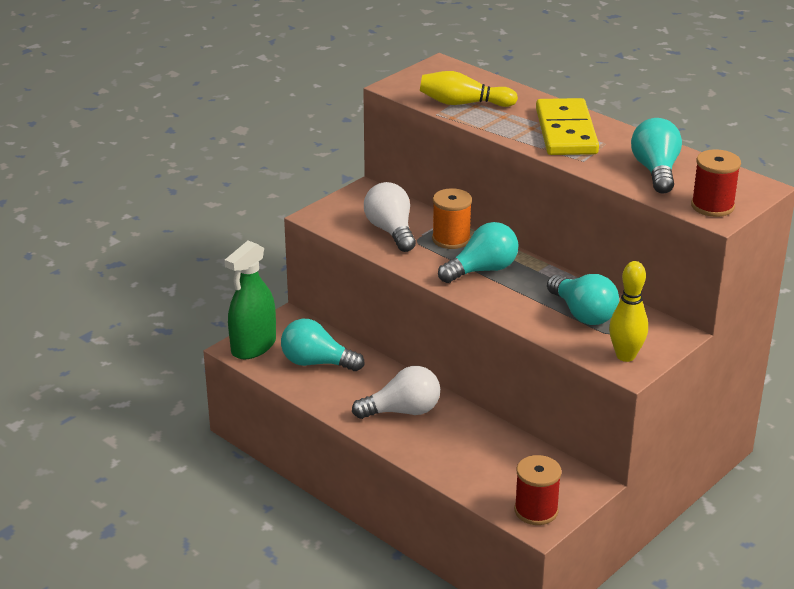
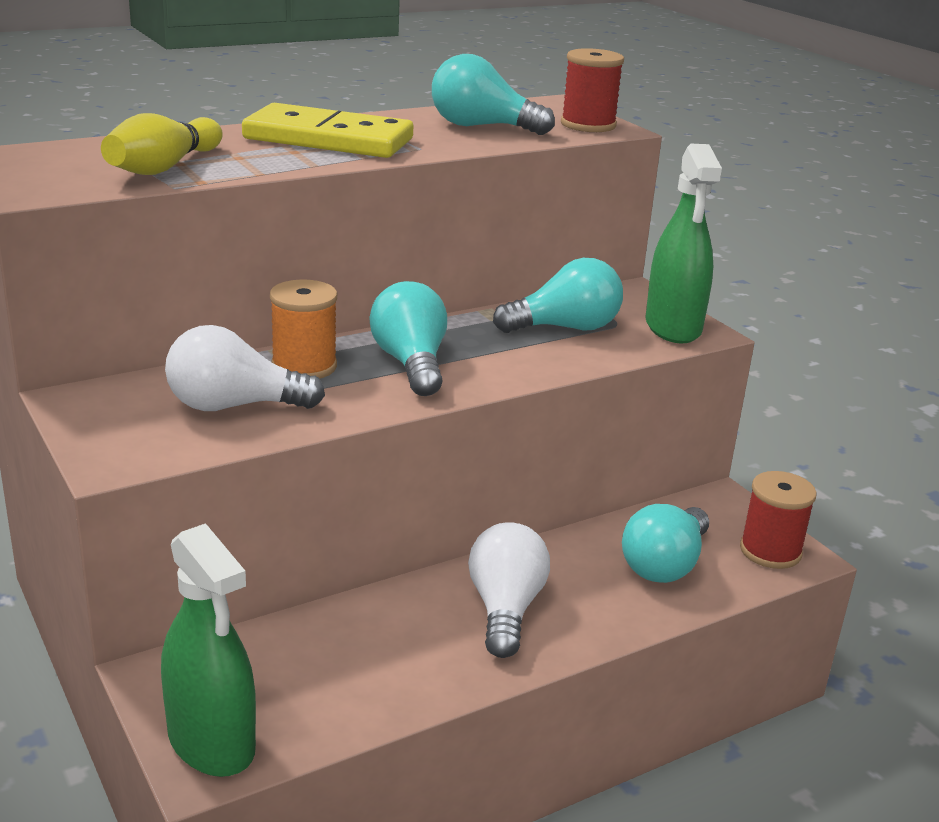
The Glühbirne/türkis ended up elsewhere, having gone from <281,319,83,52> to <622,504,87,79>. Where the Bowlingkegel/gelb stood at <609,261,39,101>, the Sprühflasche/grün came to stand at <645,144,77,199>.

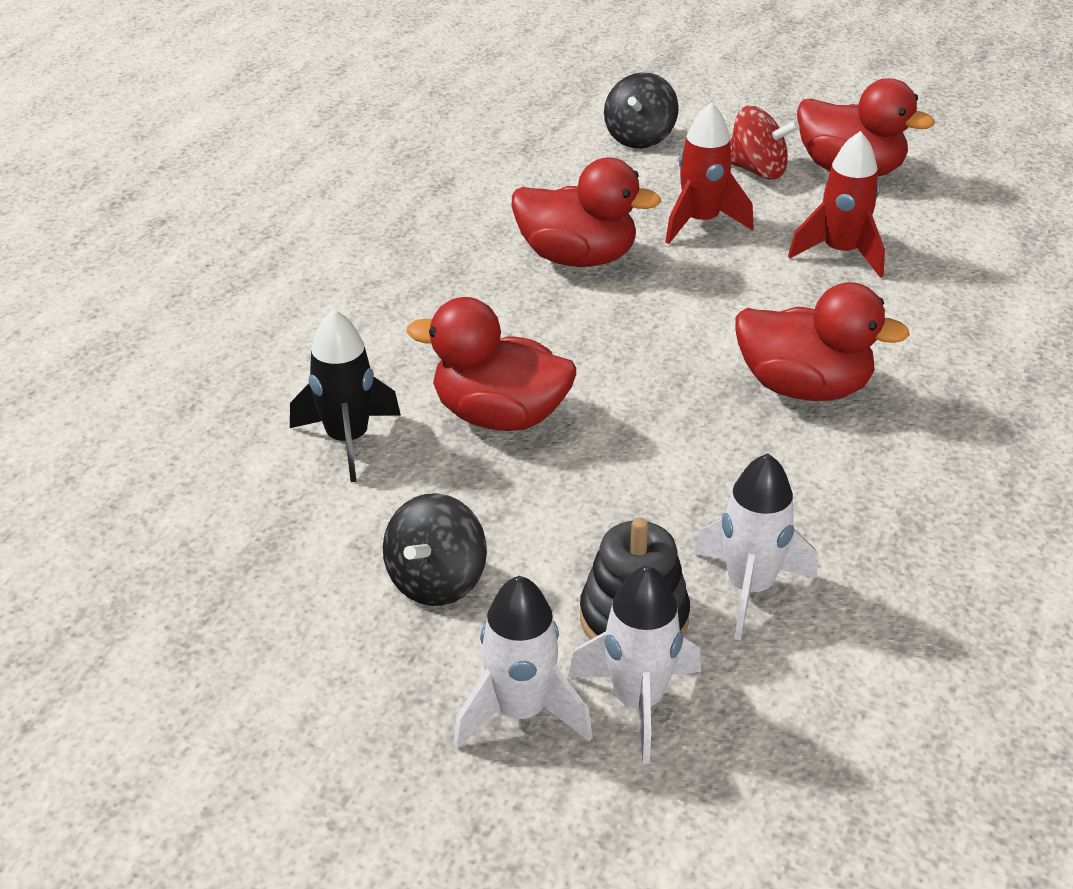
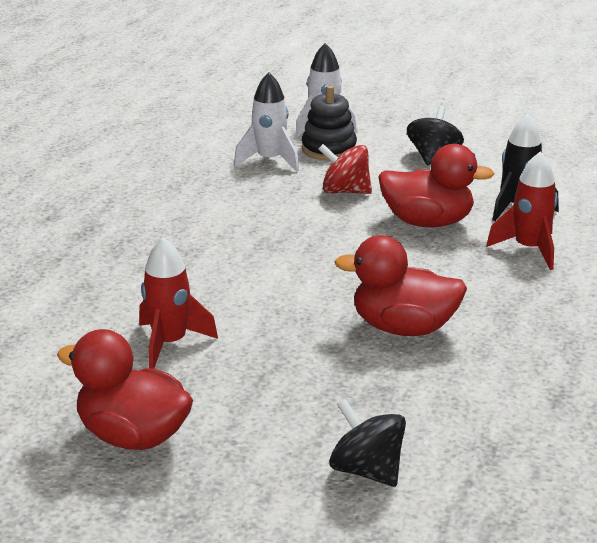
The second view lost the Rakete/weiß at <453,576,140,173>. The second view lost the Ente/rot at <735,282,175,119>. The Rakete/rot ended up elsewhere, having gone from <665,102,89,142> to <486,151,72,119>. The Kreisel/rot ended up elsewhere, having gone from <730,106,70,74> to <319,144,53,50>. The Kreisel/schwarz at <604,72,75,77> ended up facing another way, 60 degrees counterclockwise from before.

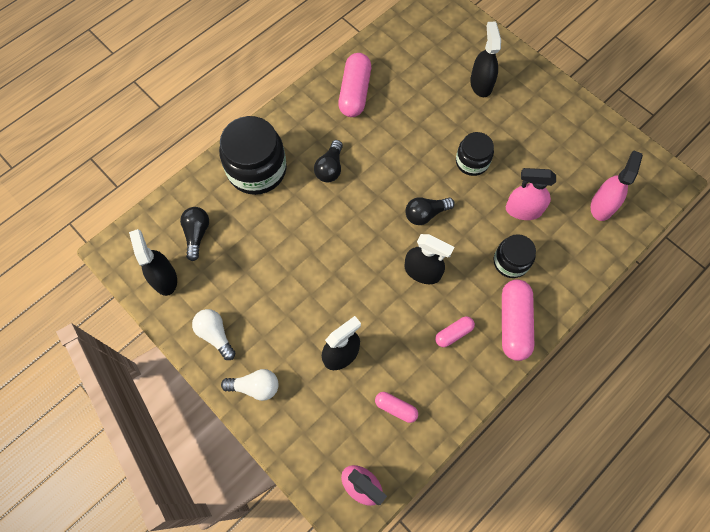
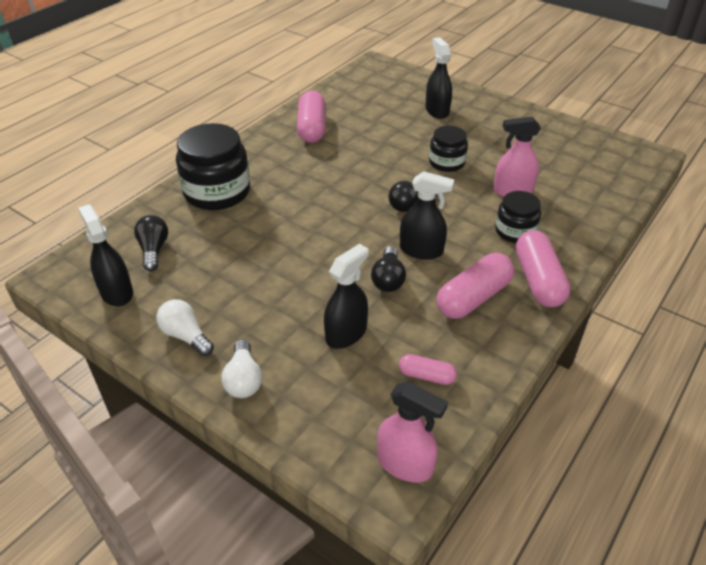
The second view lost the Sprühflasche/rosa at <591,150,52,71>. The Glühbirne/schwarz ended up elsewhere, having gone from <314,140,29,42> to <371,246,35,46>. The Glühbirne/weiß at <221,369,58,32> ended up facing another way, 90 degrees clockwise from before. The size of the Kapsel/rosa at <435,316,40,31> changed by a factor of 1.87.

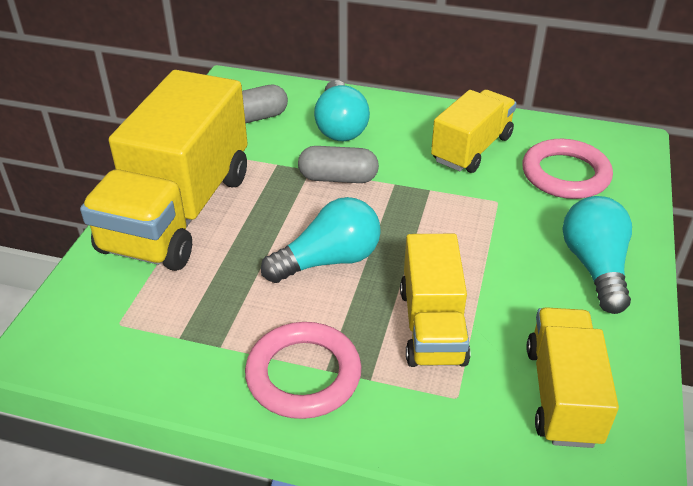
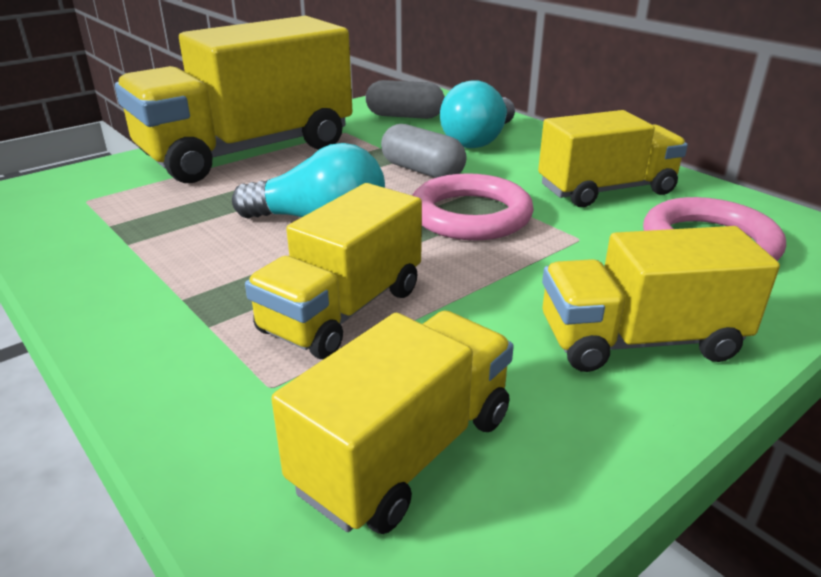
The Ring/rosa ended up elsewhere, having gone from <245,322,117,97> to <412,173,122,67>. Where the Glühbirne/türkis stood at <562,196,70,118>, the Lastwagen/gelb came to stand at <542,226,238,146>.

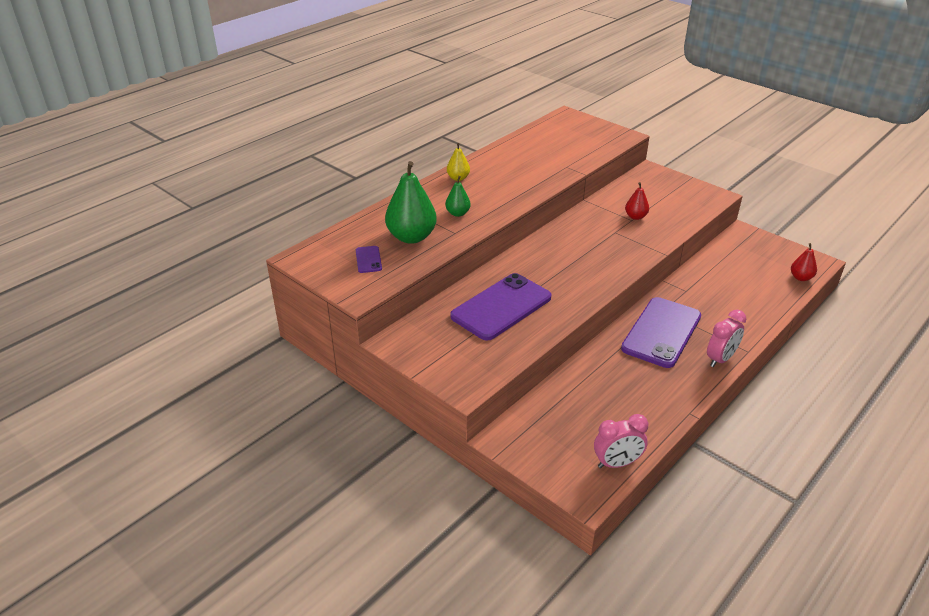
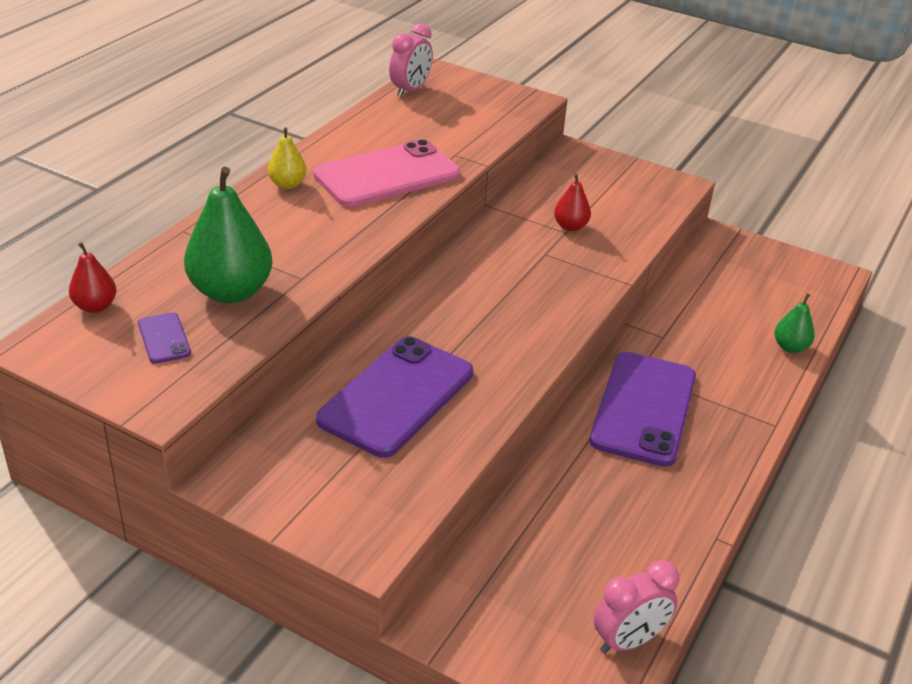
The second view gained the Handy/rosa at <313,139,147,68>. The Birne/grün ended up elsewhere, having gone from <445,176,26,41> to <774,294,41,59>. The Wecker/rosa ended up elsewhere, having gone from <707,310,39,57> to <389,23,44,74>. The Birne/rot ended up elsewhere, having gone from <791,243,26,38> to <69,242,48,71>.

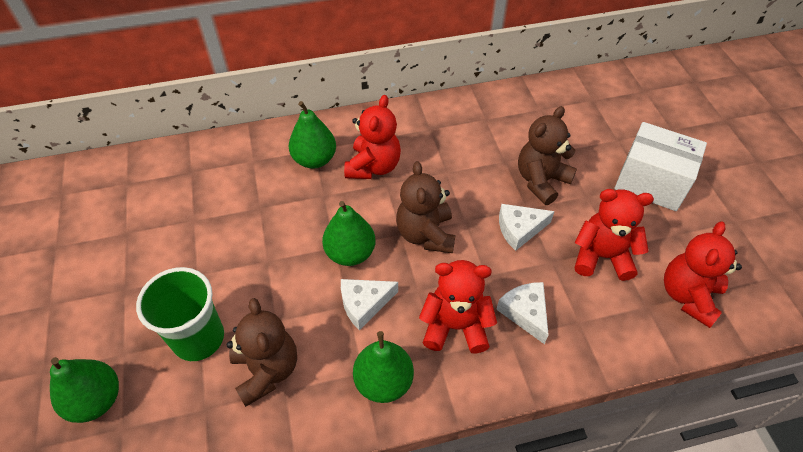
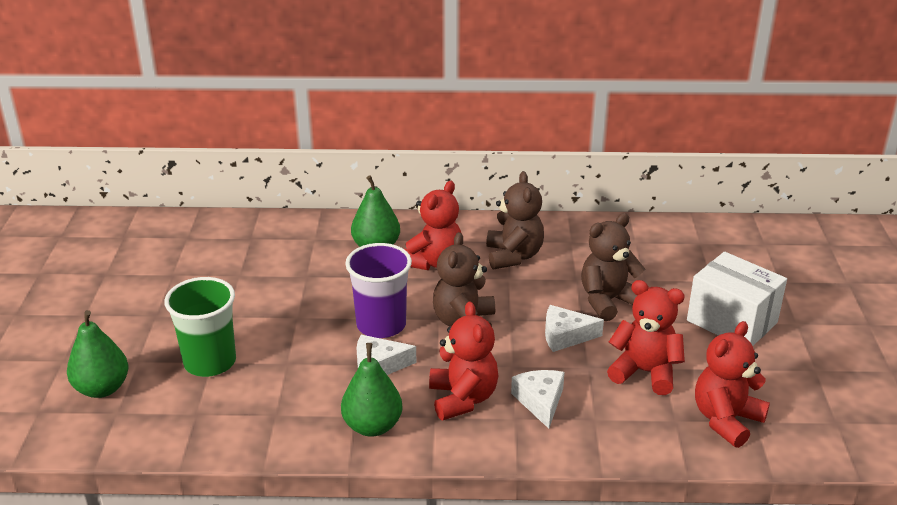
The Teddybär/braun ended up elsewhere, having gone from <227,298,70,109> to <486,171,58,98>. Where the Birne/grün stood at <322,201,53,65>, the Becher/lila came to stand at <345,243,67,95>. The Teddybär/rot at <419,260,78,94> ended up facing another way, 60 degrees clockwise from before.

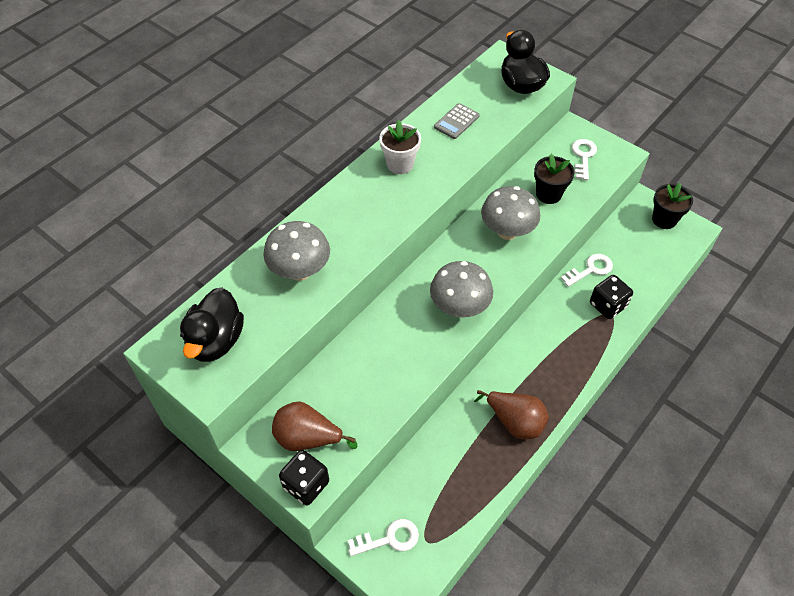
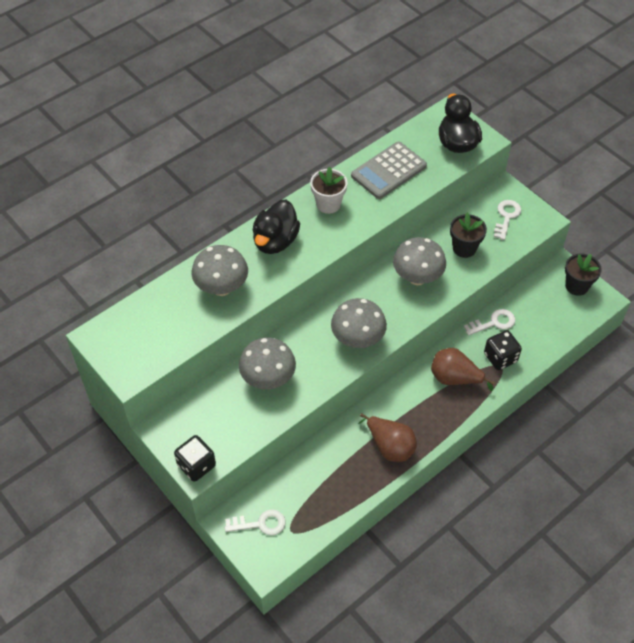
The second view gained the Pilz/grau at <239,337,57,52>. The Ente/schwarz ended up elsewhere, having gone from <180,287,64,75> to <253,199,47,55>. The Birne/braun ended up elsewhere, having gone from <272,401,85,50> to <431,348,64,43>. The size of the Taschenrechner/grau at <434,103,46,36> changed by a factor of 1.72.

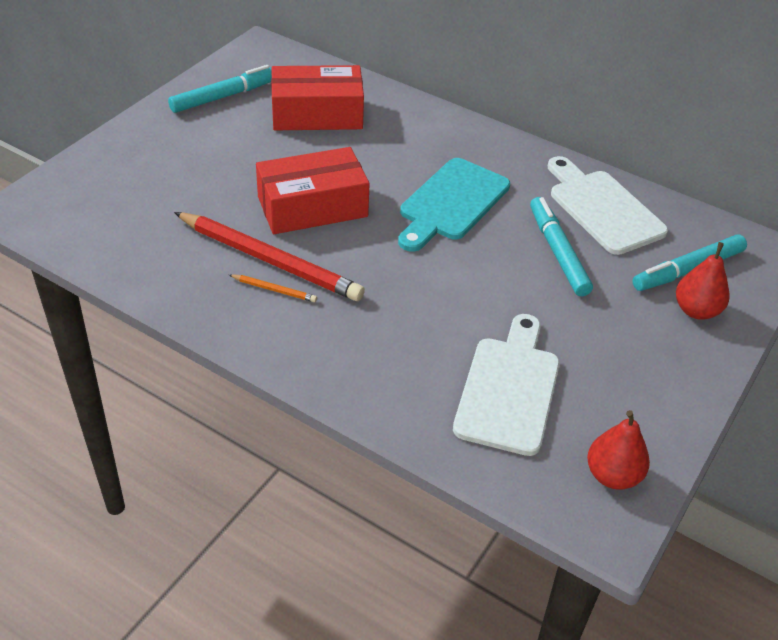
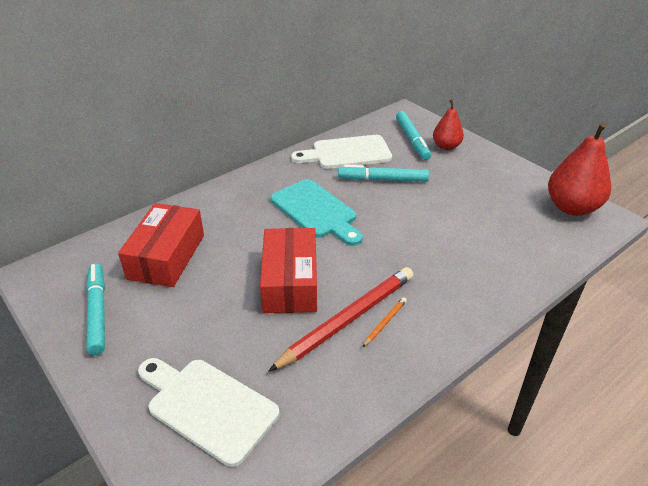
The Schneidebrett/weiß ended up elsewhere, having gone from <453,314,107,142> to <138,358,141,109>. The size of the Birne/rot at <587,410,63,80> changed by a factor of 1.66.

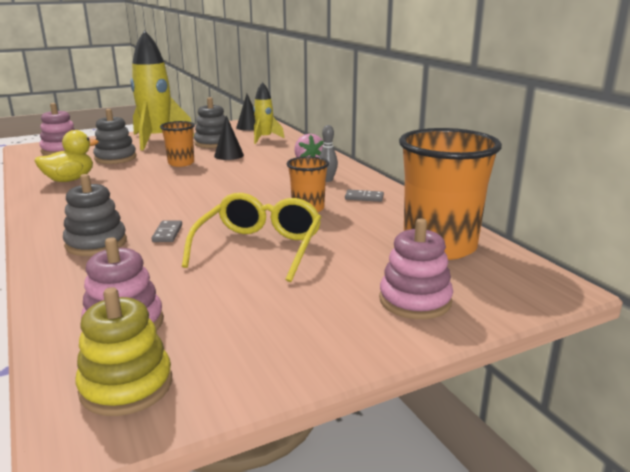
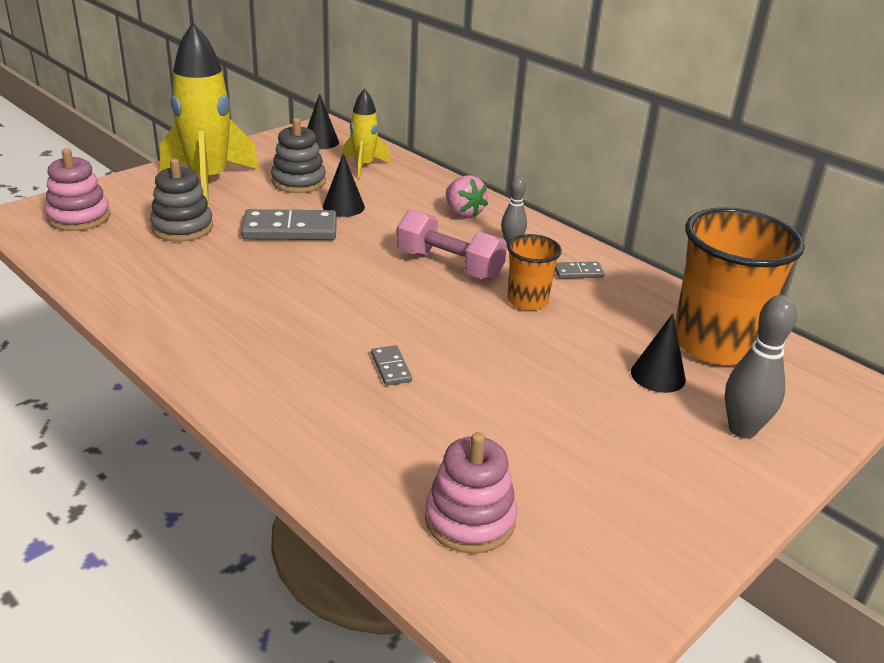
The second view lost the Ente/gelb at <34,130,65,52>. The second view lost the Stapelspielzeug/grau at <63,174,64,82>. The second view lost the Stapelspielzeug/gelb at <76,287,96,129>. The second view lost the Brille/gelb at <182,193,140,89>. The second view gained the Hantel/rosa at <396,209,111,72>. The second view gained the Kegel/schwarz at <631,313,55,80>. Where the Becher/orange stood at <160,121,35,46>, the Dominostein/grau came to stand at <241,209,96,31>. Where the Stapelspielzeug/rosa stood at <379,219,74,100>, the Bowlingkegel/grau came to stand at <725,295,72,144>.

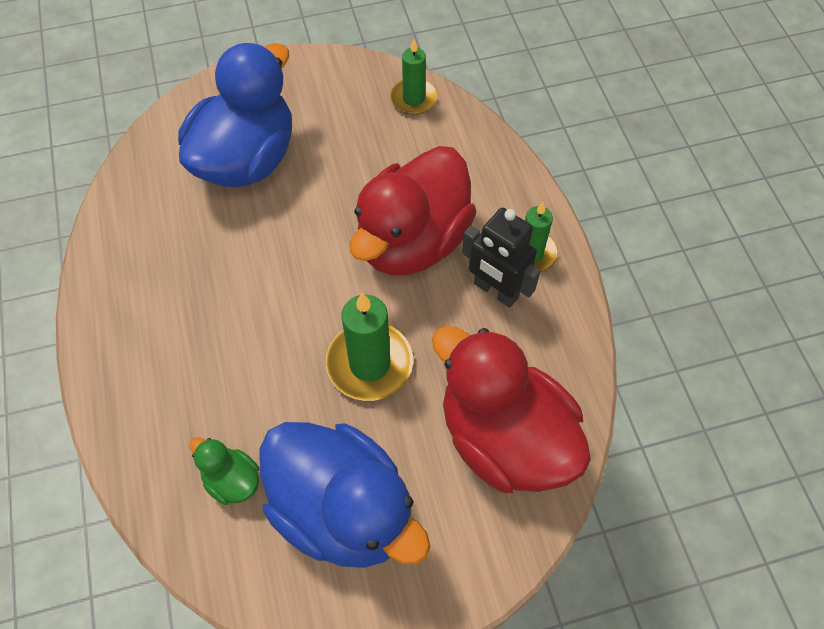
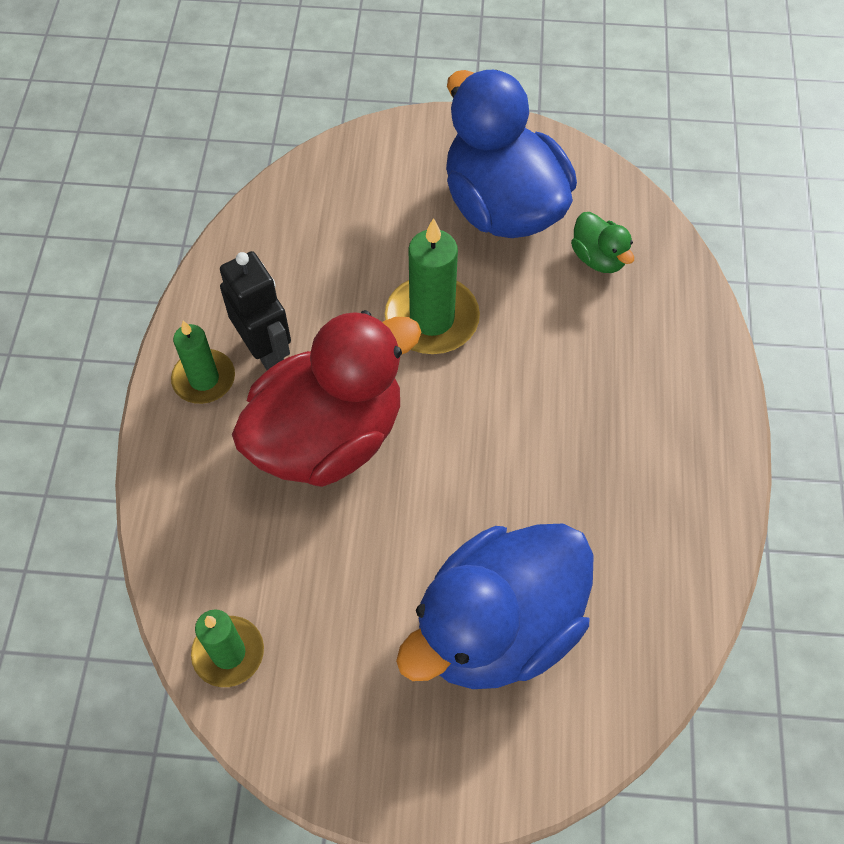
The second view lost the Ente/rot at <432,326,159,167>.

